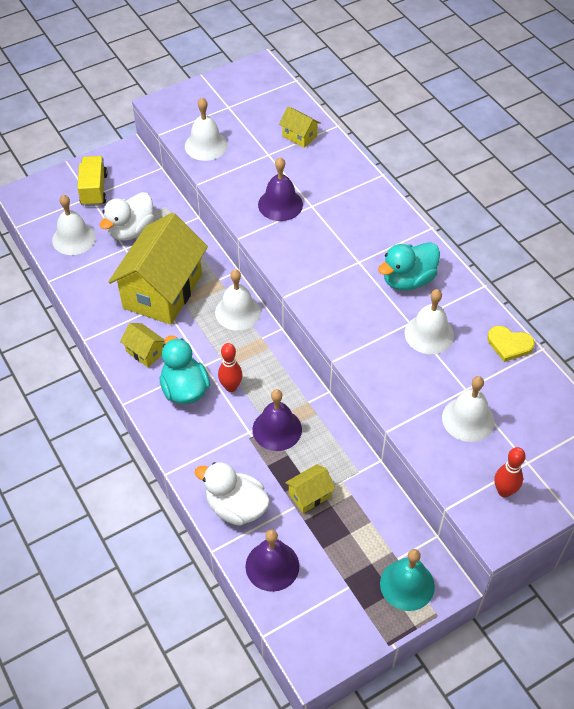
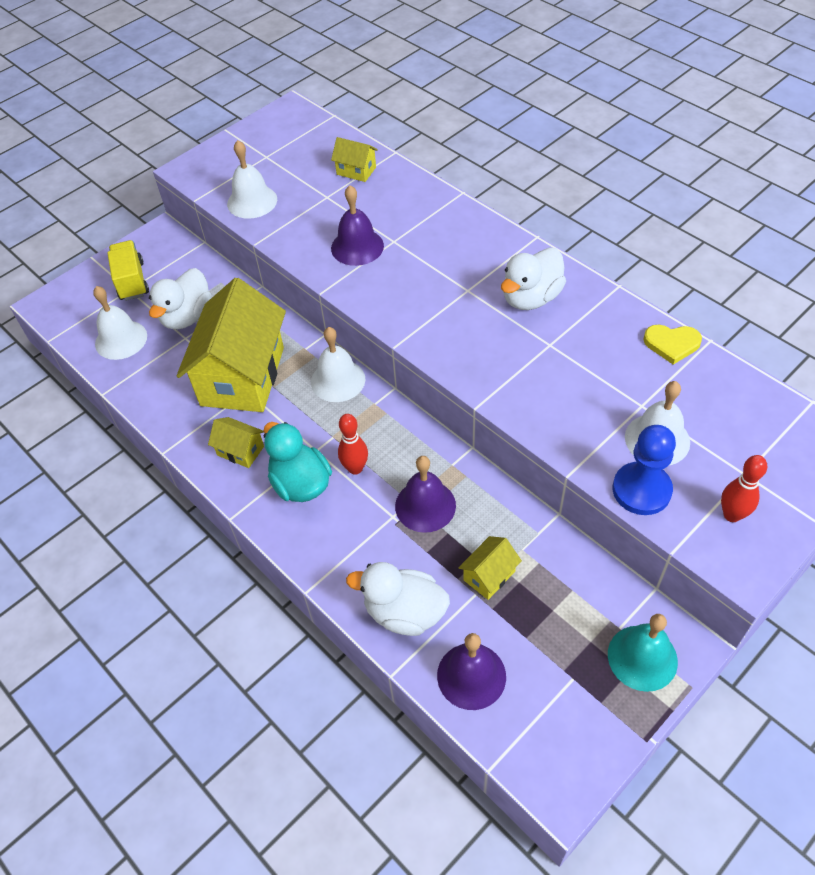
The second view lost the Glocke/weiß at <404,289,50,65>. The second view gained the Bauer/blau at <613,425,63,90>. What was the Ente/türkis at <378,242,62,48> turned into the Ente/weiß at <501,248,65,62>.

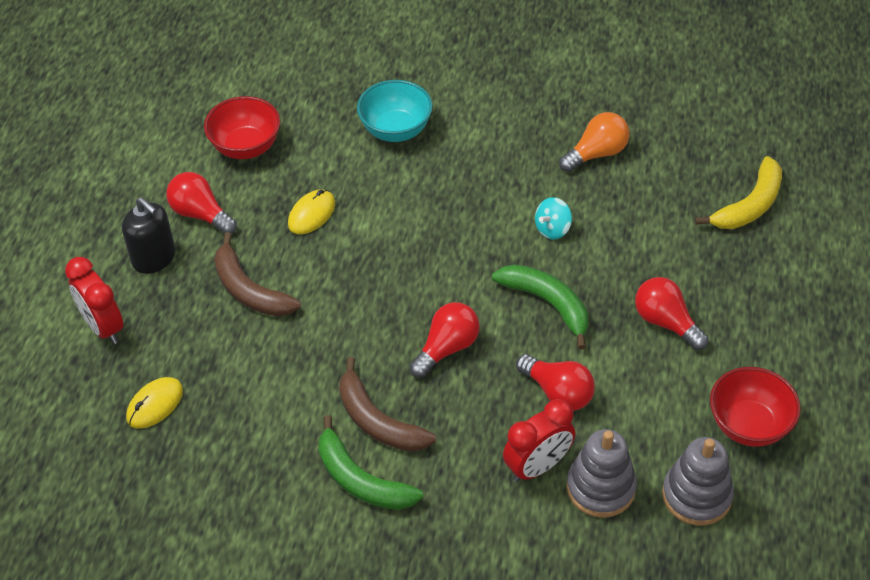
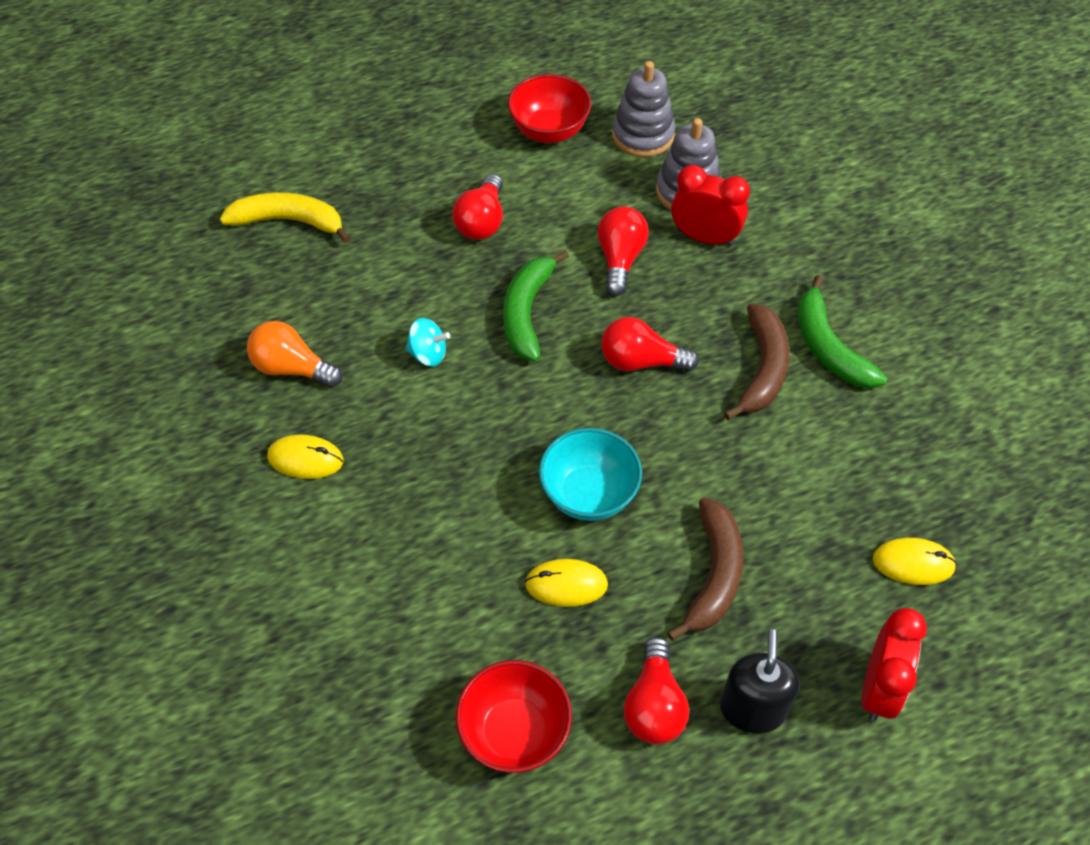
The second view gained the Computermaus/gelb at <267,434,76,45>. The Schüssel/türkis ended up elsewhere, having gone from <357,80,76,62> to <539,428,103,93>. The Banane/grün at <319,415,104,95> ended up facing another way, 150 degrees clockwise from before.

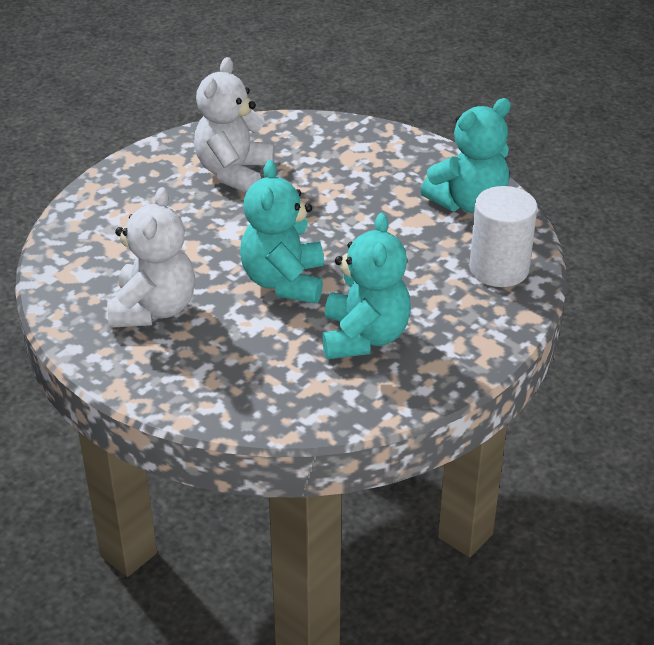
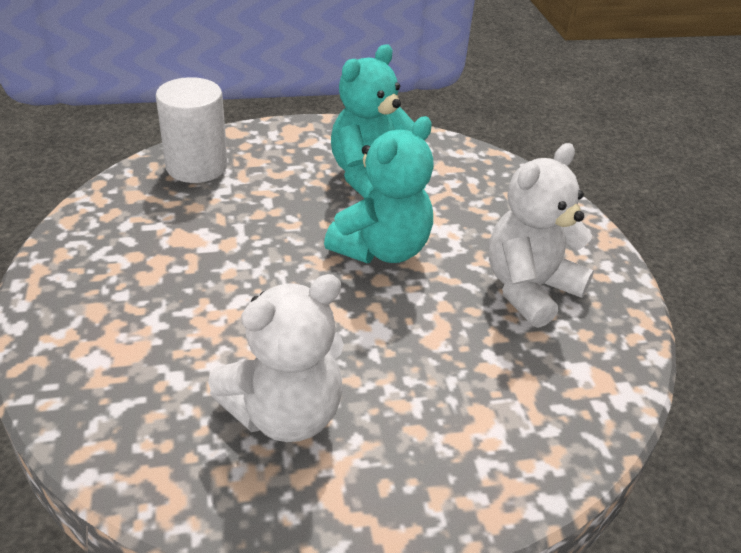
The second view lost the Teddybär/türkis at <420,98,91,115>.

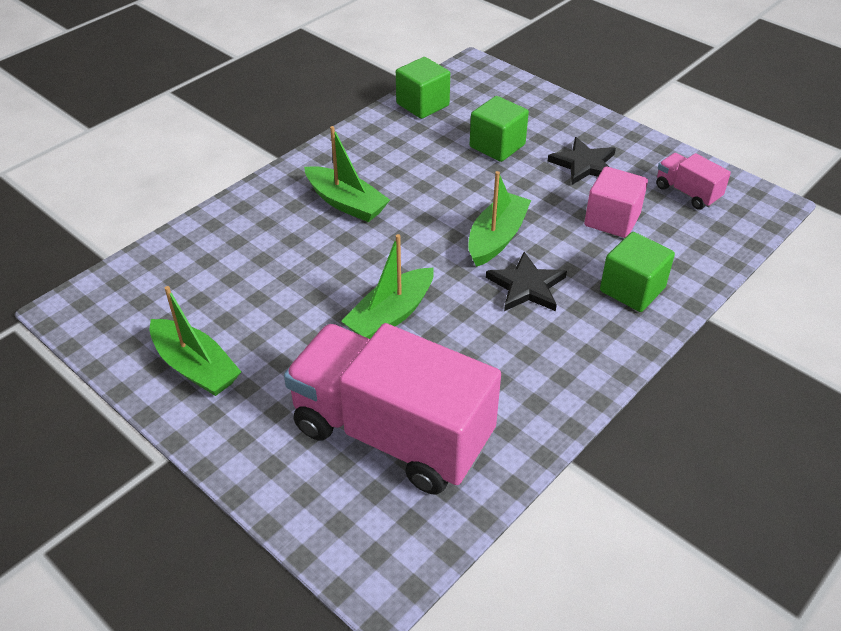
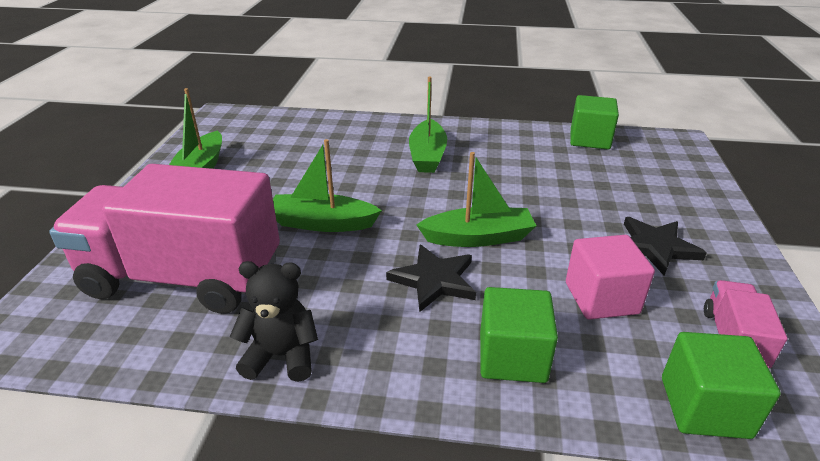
The second view gained the Teddybär/schwarz at <230,261,88,121>. The Kubus/grün ended up elsewhere, having gone from <470,96,59,66> to <662,332,119,107>. The Lastwagen/rosa at <284,323,217,172> ended up facing another way, 75 degrees counterclockwise from before.

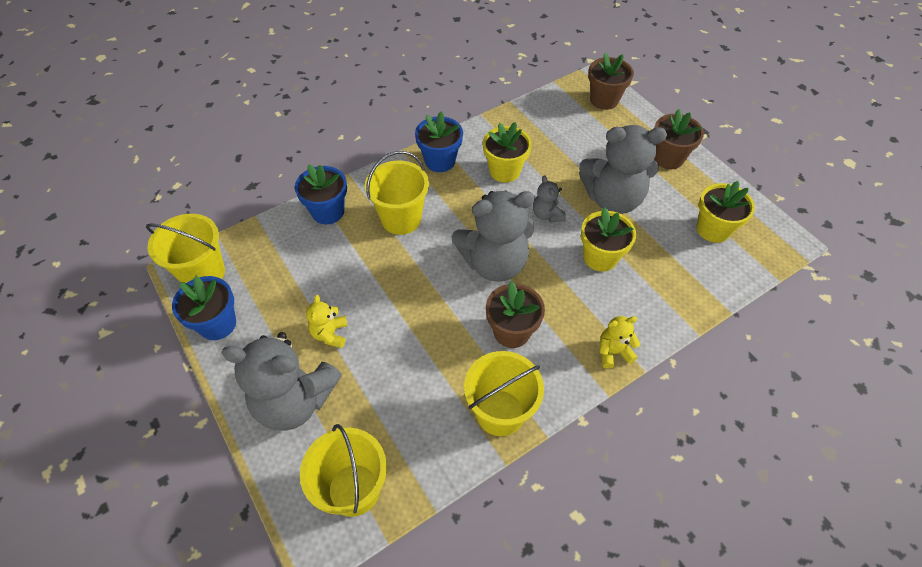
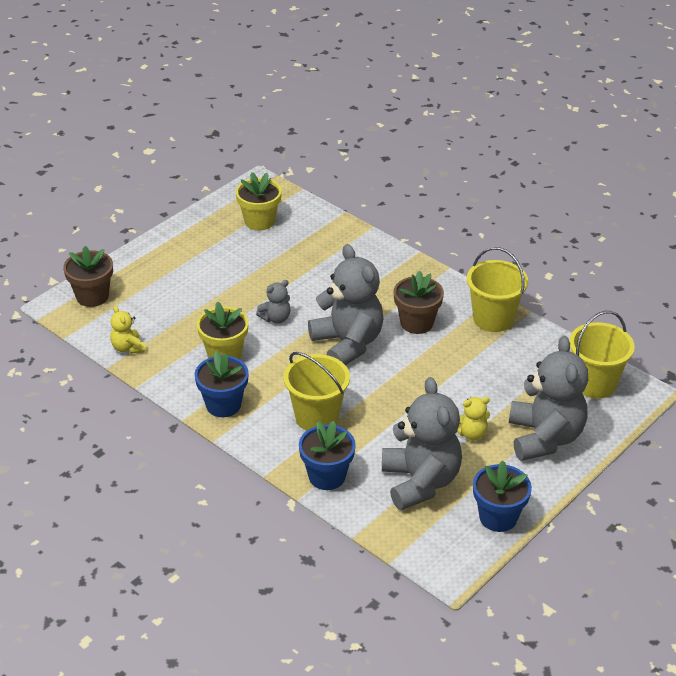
The second view lost the Eimer/gelb at <146,214,79,69>. The second view lost the Blumentopf/gelb at <581,207,55,65>. The second view lost the Blumentopf/braun at <654,109,50,60>. The Teddybär/grau ended up elsewhere, having gone from <579,125,88,89> to <382,377,80,133>. The Teddybär/gelb ended up elsewhere, having gone from <599,316,41,52> to <110,306,36,48>.

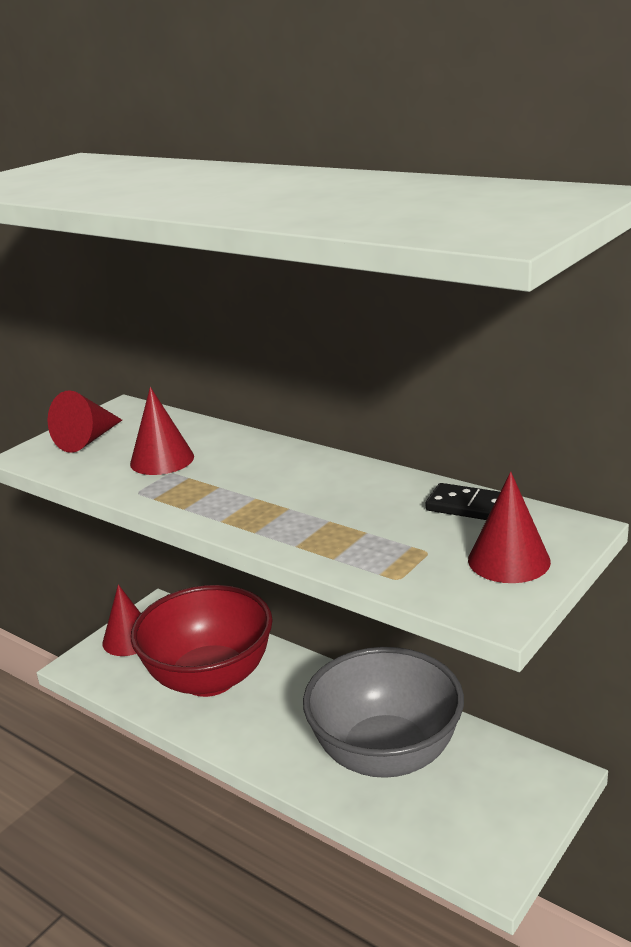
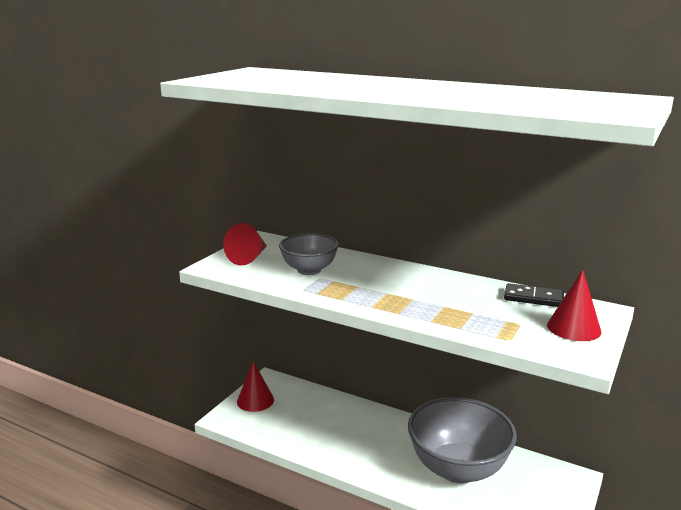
The second view lost the Schüssel/rot at <131,585,142,112>. Where the Kegel/rot stood at <130,387,64,88>, the Schüssel/grau came to stand at <279,234,60,41>.

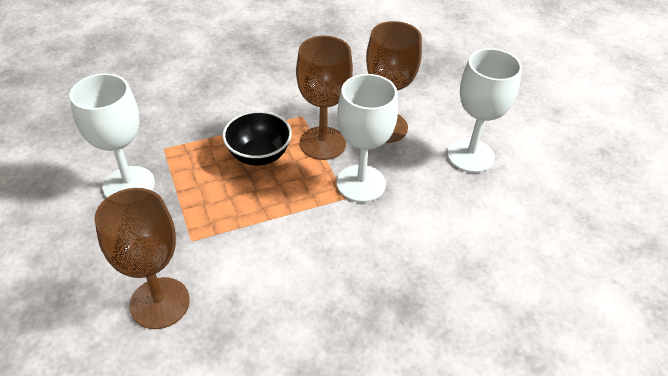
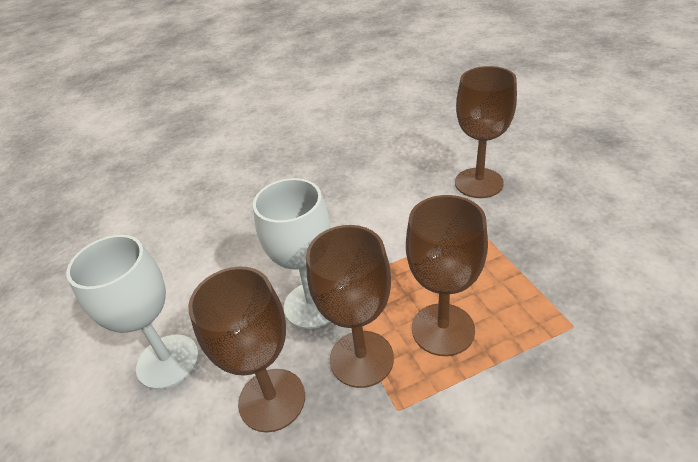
The second view lost the Kelch/weiß at <70,73,85,125>. Where the Schüssel/schwarz stood at <222,111,70,55>, the Kelch/braun came to stand at <406,195,82,161>.

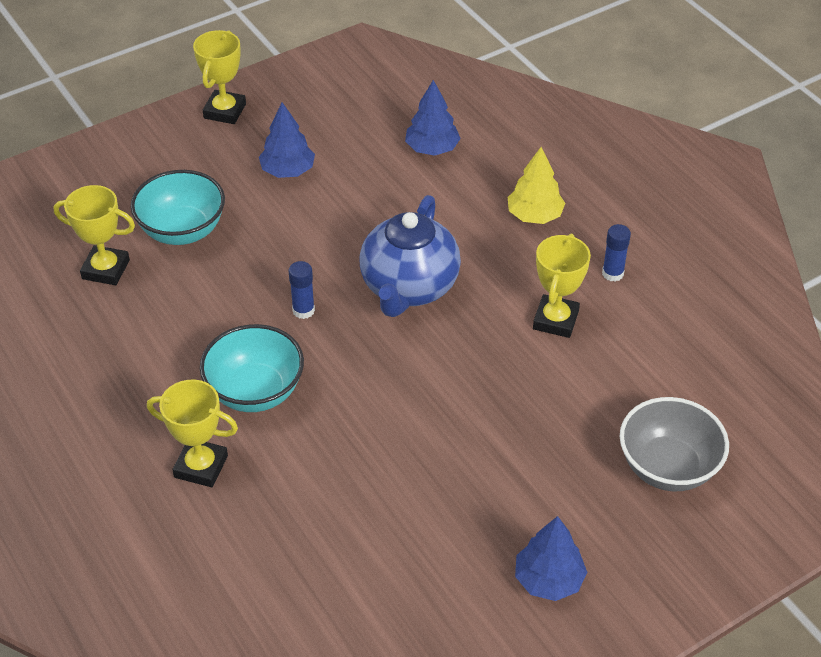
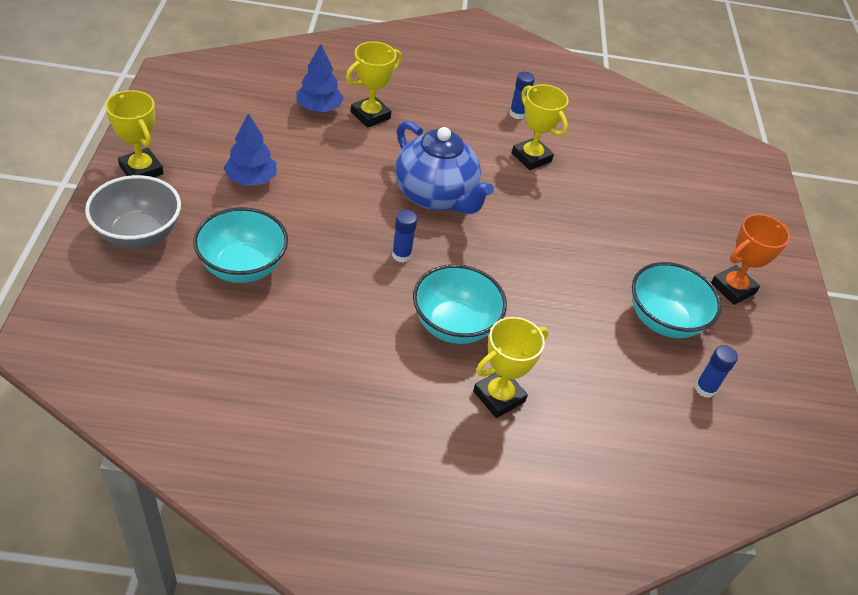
The second view lost the Baum/gelb at <508,147,57,77>. The second view gained the Schüssel/türkis at <632,262,90,76>. The second view gained the Klebestift/blau at <695,345,43,53>. The Pokal/gelb ended up elsewhere, having gone from <54,185,81,100> to <346,41,56,87>. The Schüssel/grau ended up elsewhere, having gone from <620,397,109,94> to <85,175,96,74>. Where the Baum/blau stood at <515,516,72,85>, the Pokal/orange came to stand at <711,214,79,91>.

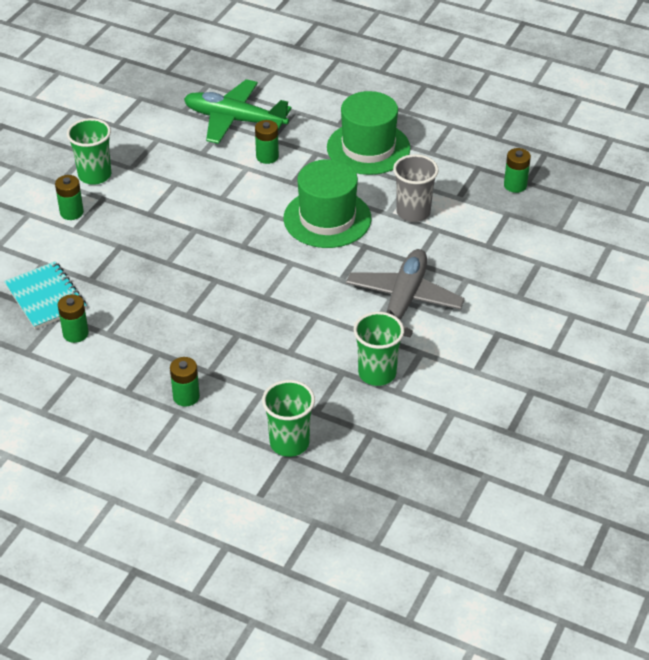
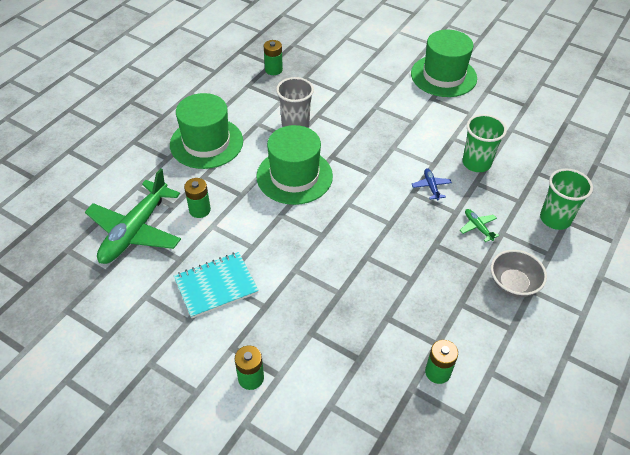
The second view lost the Becher/grün at <67,118,44,67>. The second view lost the Flugzeug/grau at <346,249,119,89>. The second view gained the Hut/grün at <411,30,66,67>. The second view gained the Flugzeug/blau at <412,168,40,32>. The second view gained the Flugzeug/grün at <460,209,39,33>. The Notizbuch/türkis ended up elsewhere, having gone from <4,261,82,68> to <174,252,85,66>. Where the Batterie/grün stood at <170,357,30,50>, the Schüssel/grau came to stand at <491,250,56,47>.

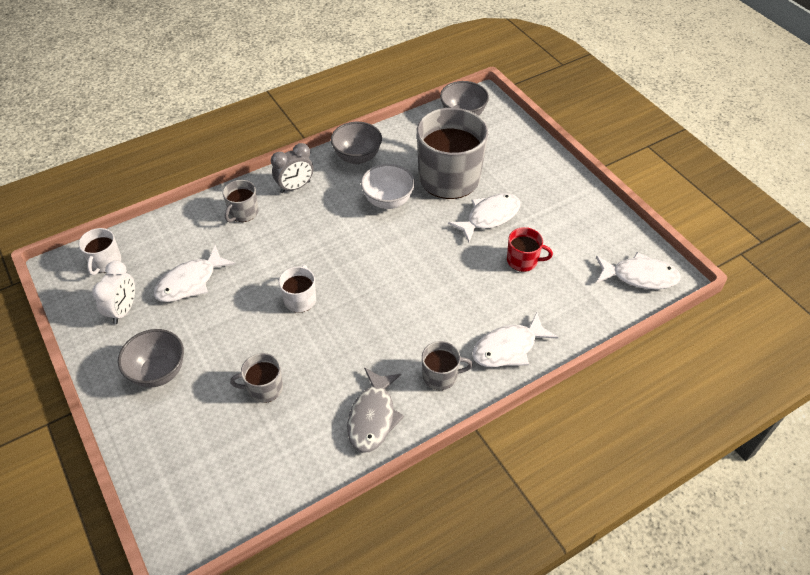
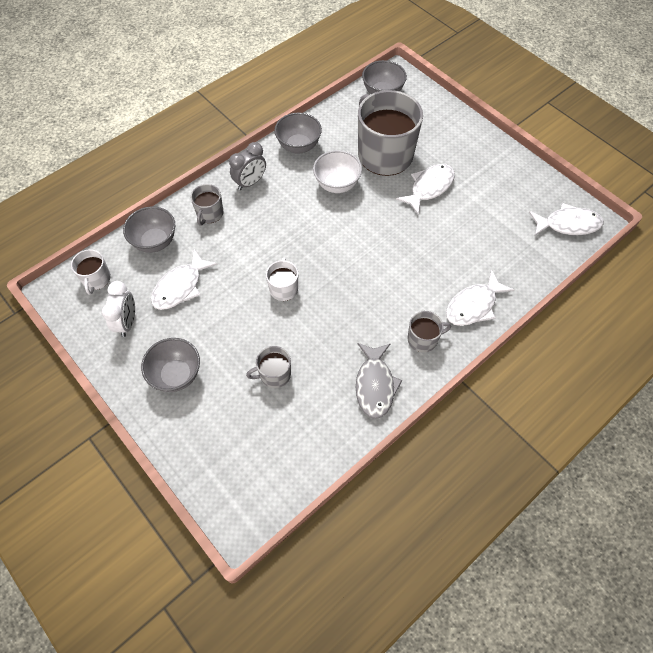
The second view lost the Tasse/rot at <507,227,46,45>. The second view gained the Schüssel/grau at <123,206,52,47>.

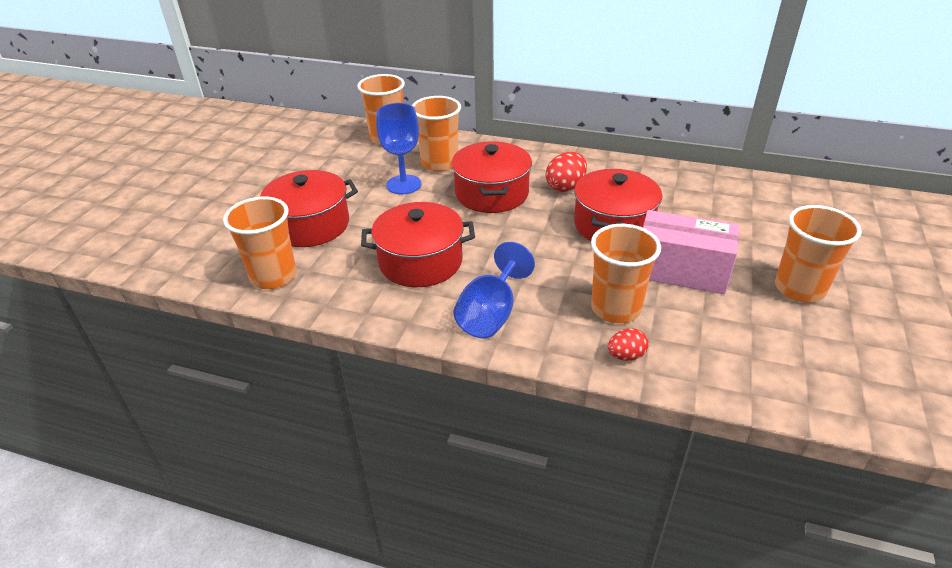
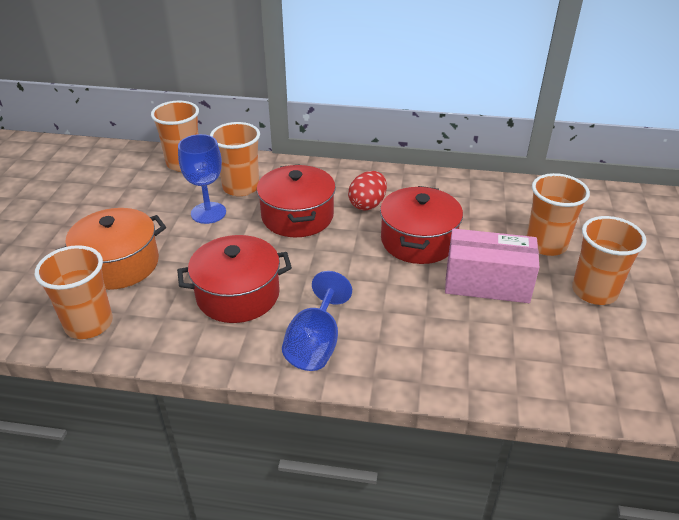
The second view lost the Ei/rot at <608,328,41,33>. The Becher/orange ended up elsewhere, having gone from <591,224,70,99> to <527,173,63,83>. What was the Kochtopf/rot at <260,170,98,77> turned into the Kochtopf/orange at <56,208,110,82>.

